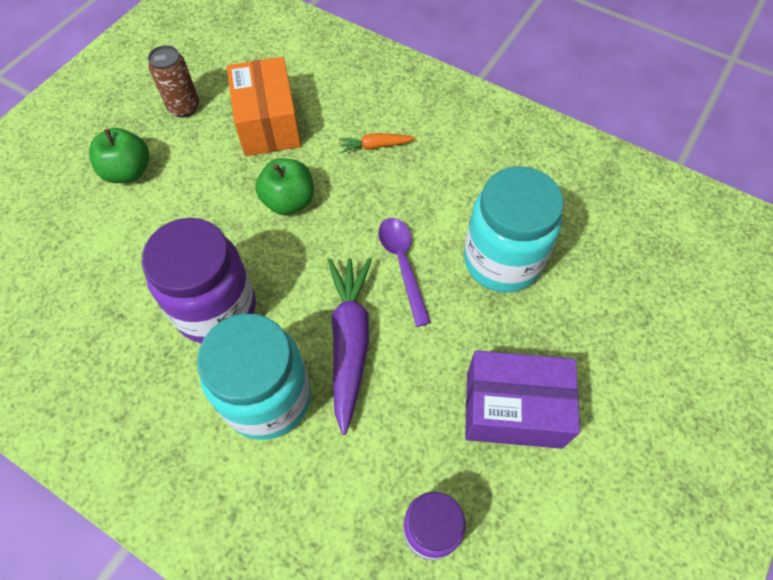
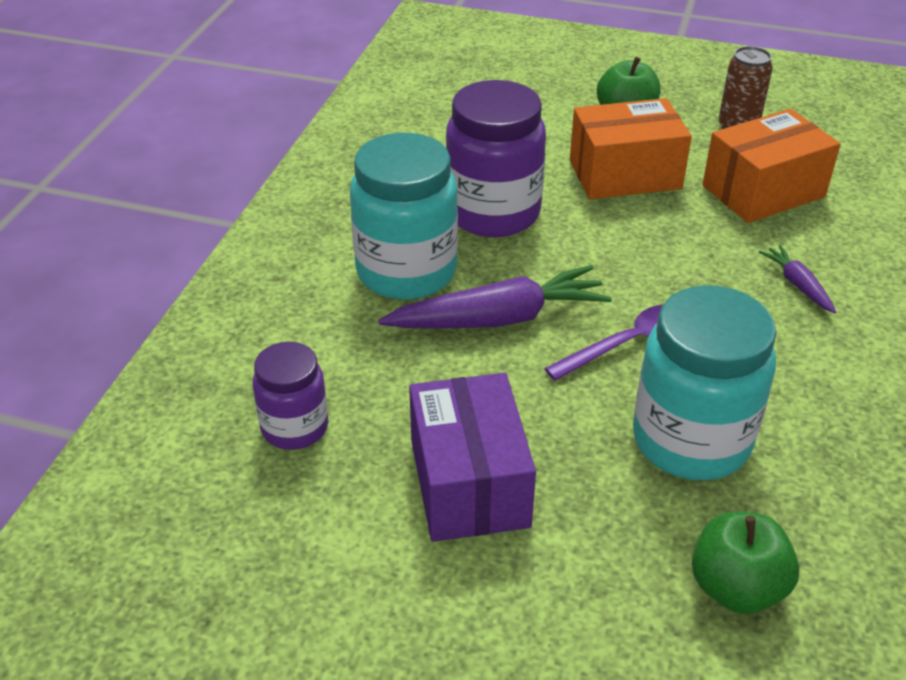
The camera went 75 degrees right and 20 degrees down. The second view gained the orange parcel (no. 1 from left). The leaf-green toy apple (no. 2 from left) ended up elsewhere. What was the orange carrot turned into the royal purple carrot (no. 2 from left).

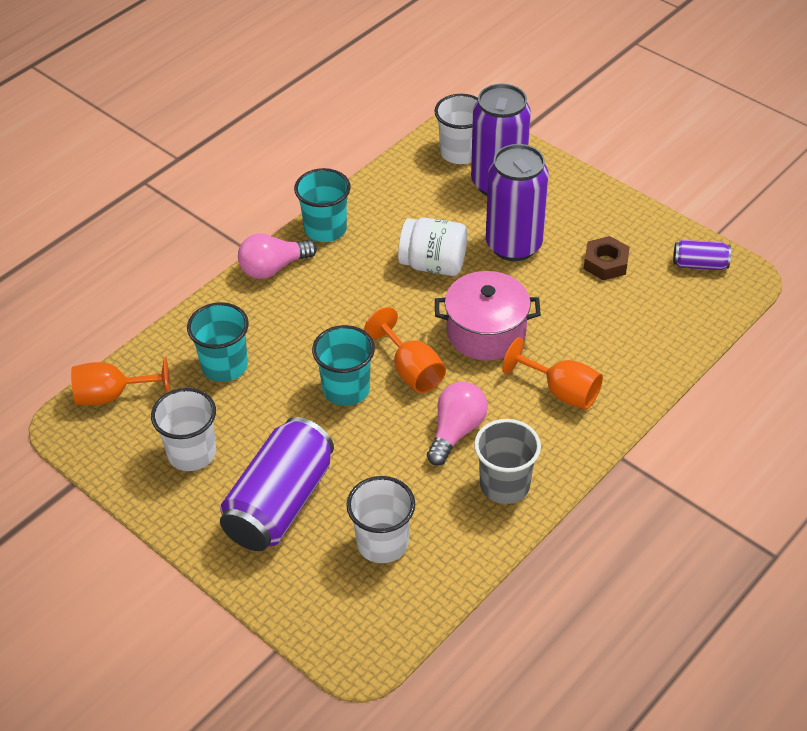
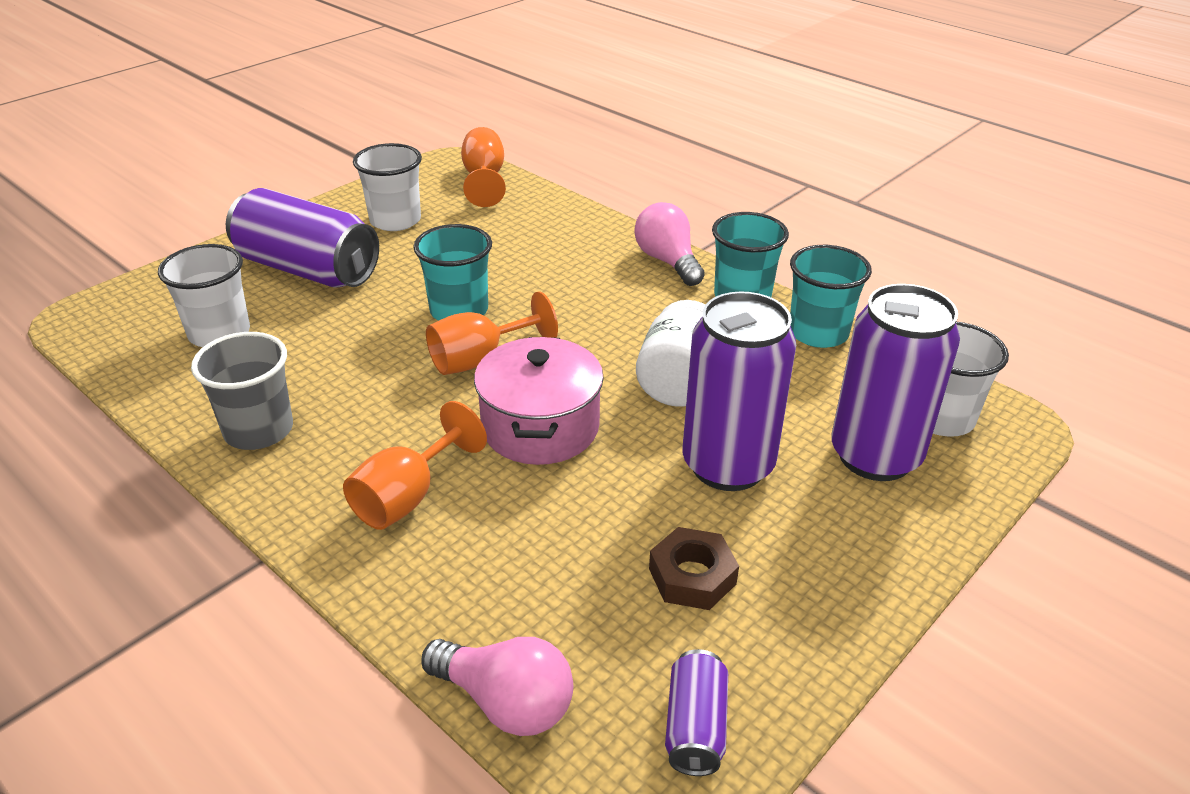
The camera went 90 degrees right and 10 degrees down. The pink bulb (no. 2 from left in the first image) ended up elsewhere. The turquoise beaker (no. 1 from left in the first image) ended up elsewhere.

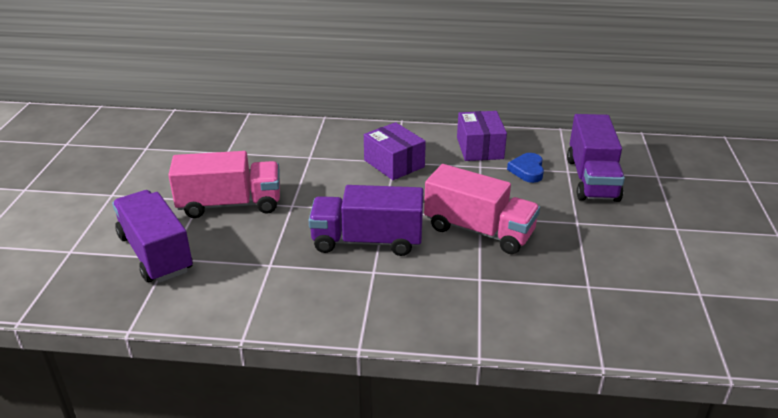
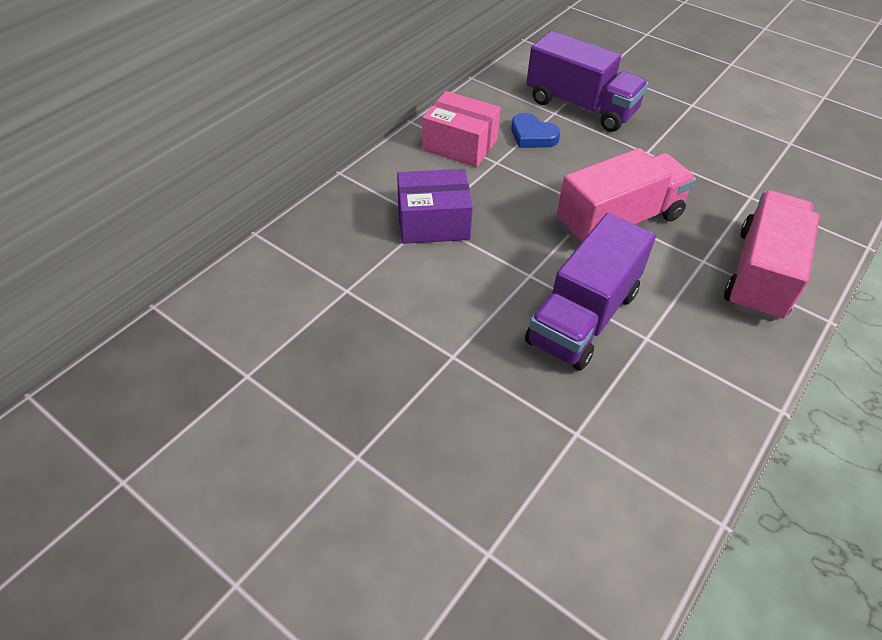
The camera went 60 degrees left and 15 degrees up. What was the royal purple parcel (no. 2 from left) turned into the pink parcel. The pink lorry (no. 1 from left in the first image) ended up elsewhere. The second view lost the royal purple lorry (no. 1 from left).

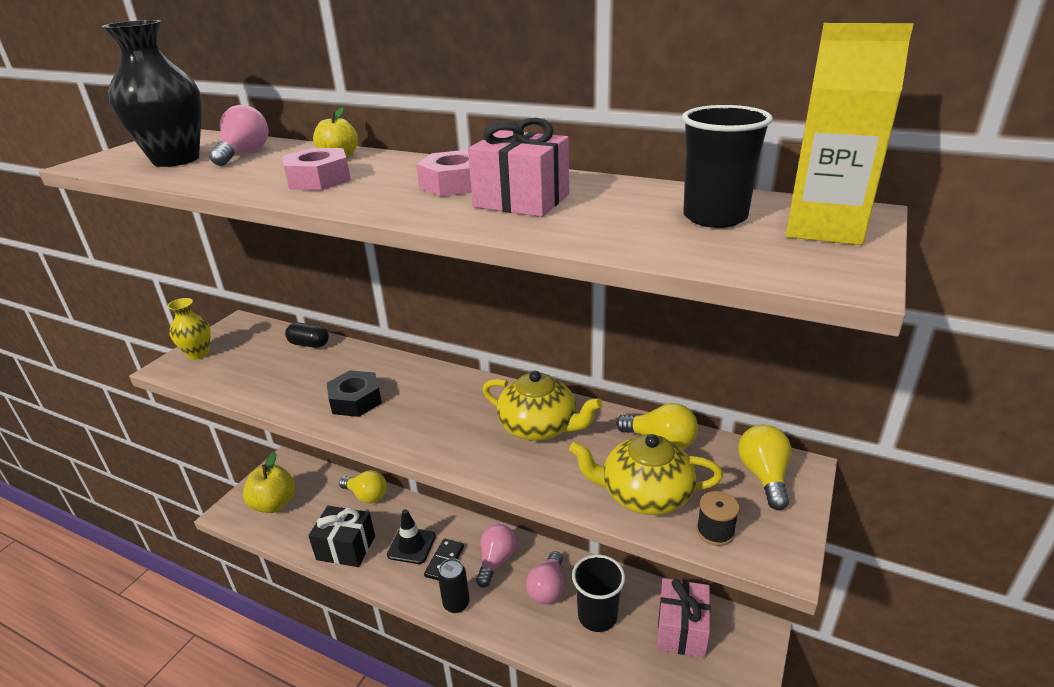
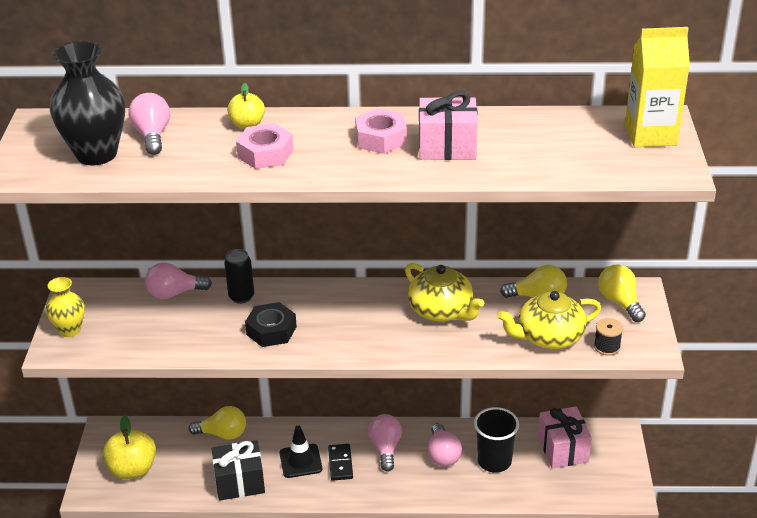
The camera went 25 degrees left and 5 degrees up. Where the black capsule stood, the pink bulb (no. 2 from left) came to stand. The black tin ended up elsewhere. The yellow china teapot (no. 1 from left) ended up facing another way, 45 degrees clockwise from before. The second view lost the black beaker (no. 2 from left).

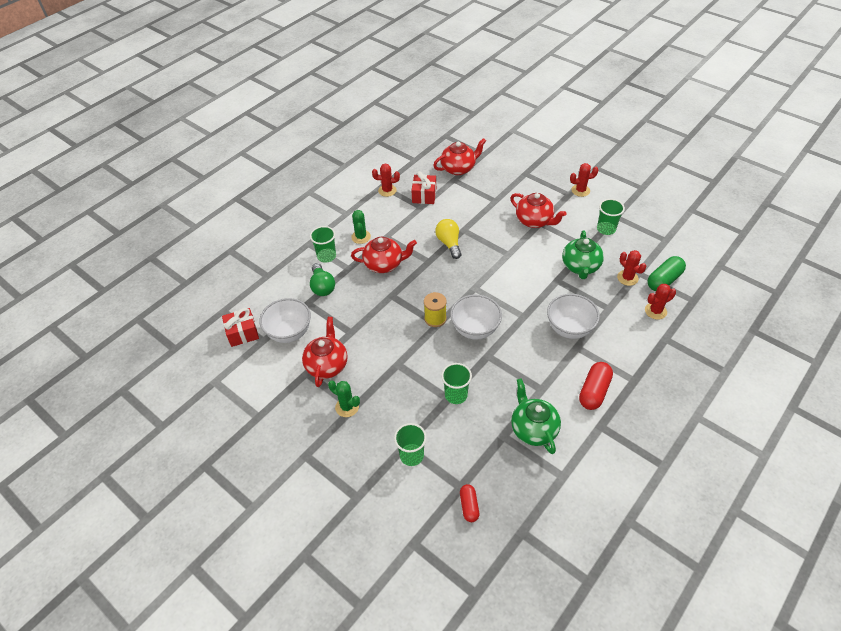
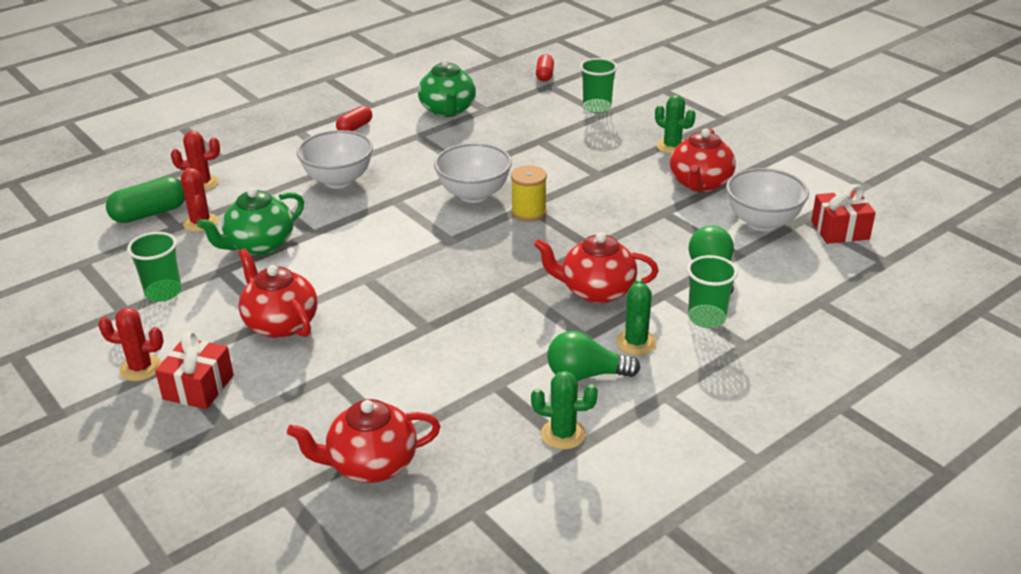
The camera went 170 degrees left and 15 degrees down. The red present (no. 2 from left in the first image) ended up elsewhere. The leaf-green china teapot (no. 2 from left in the first image) ended up facing another way, 150 degrees counterclockwise from before. The size of the red capsule (no. 2 from left in the first image) changed by a factor of 0.62. What was the red saguaro cactus (no. 1 from left) turned into the leaf-green saguaro cactus (no. 1 from left). The second view gained the leaf-green bulb (no. 1 from left). The second view lost the yellow bulb. The second view lost the leaf-green beaker (no. 3 from left).

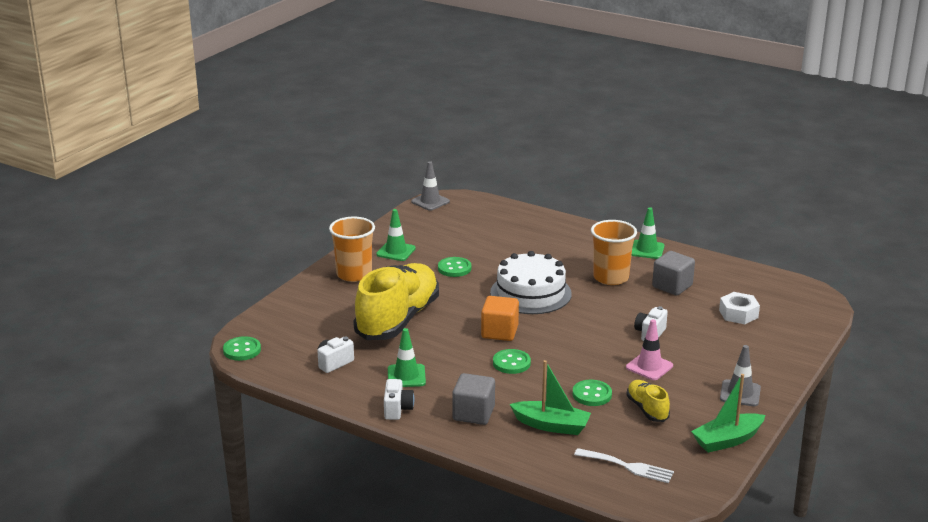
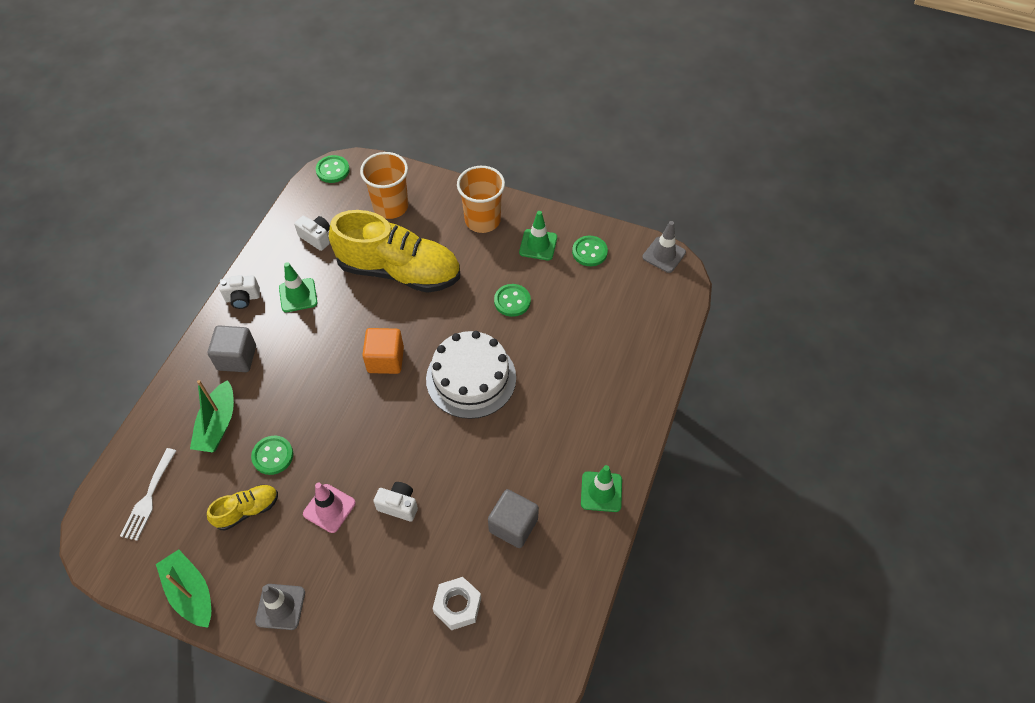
The camera went 80 degrees right and 30 degrees up. The orange beaker (no. 2 from left in the first image) ended up elsewhere. The leaf-green shirt button (no. 3 from left in the first image) ended up elsewhere.

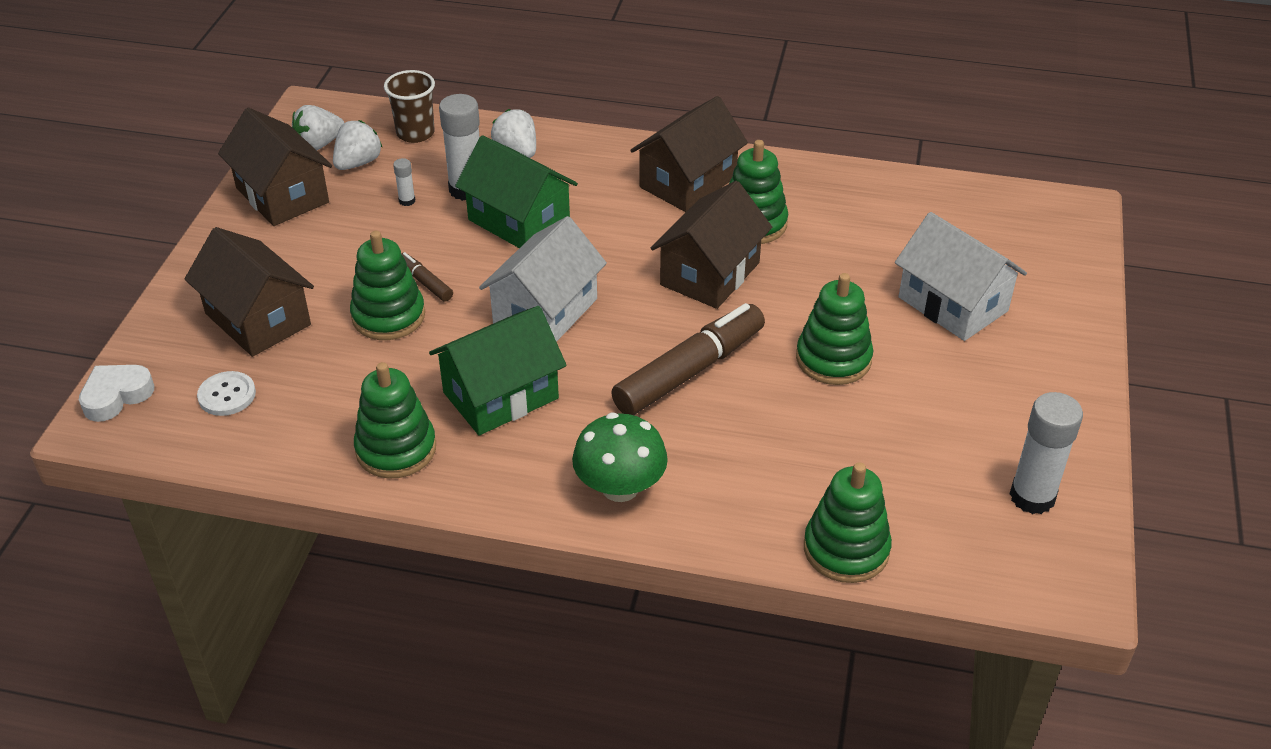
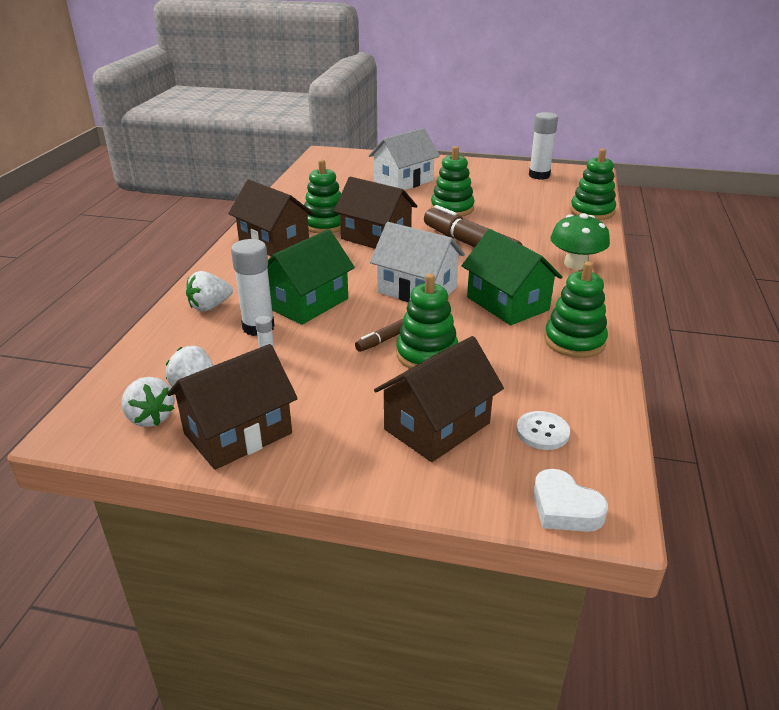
The camera went 90 degrees left and 10 degrees down. The second view lost the dark brown beaker.

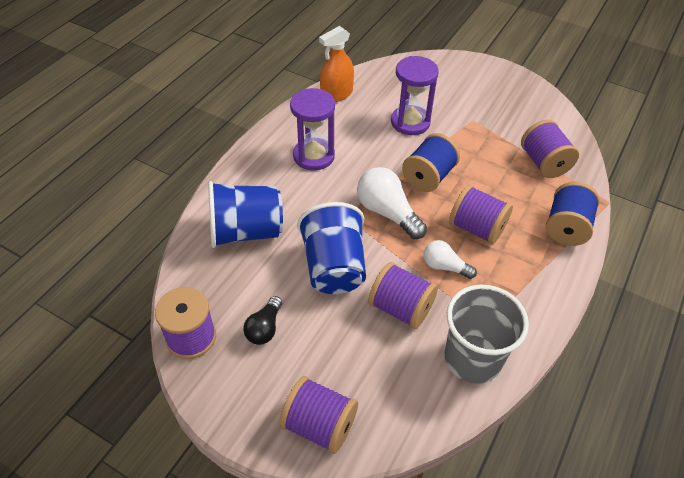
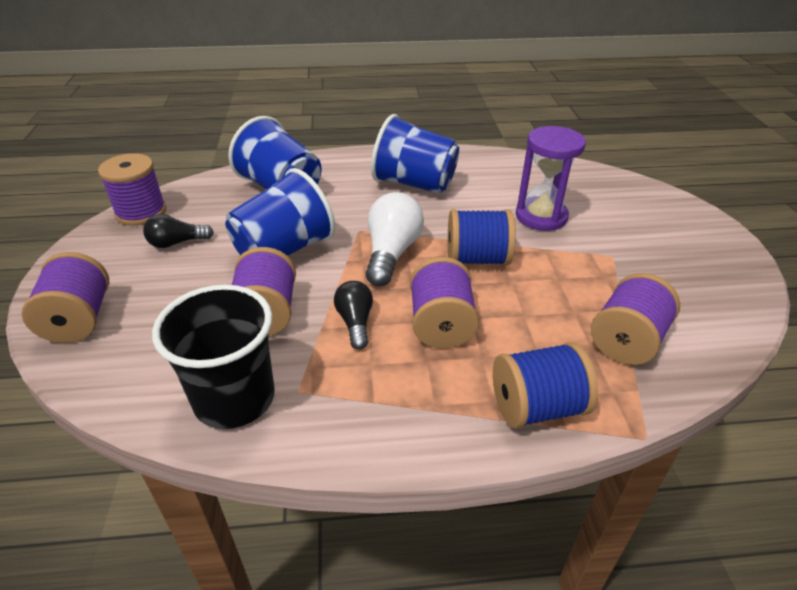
The camera went 55 degrees right and 10 degrees down. What was the gray beaker turned into the black beaker. What was the snow-white bulb (no. 2 from left) turned into the black bulb (no. 2 from left). Where the royal purple sandglass (no. 1 from left) stood, the cobalt beaker (no. 3 from left) came to stand. The second view lost the orange sprayer.

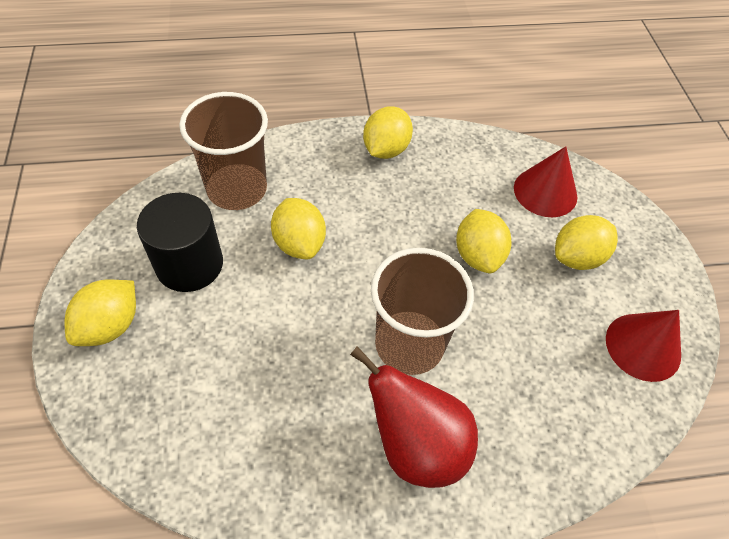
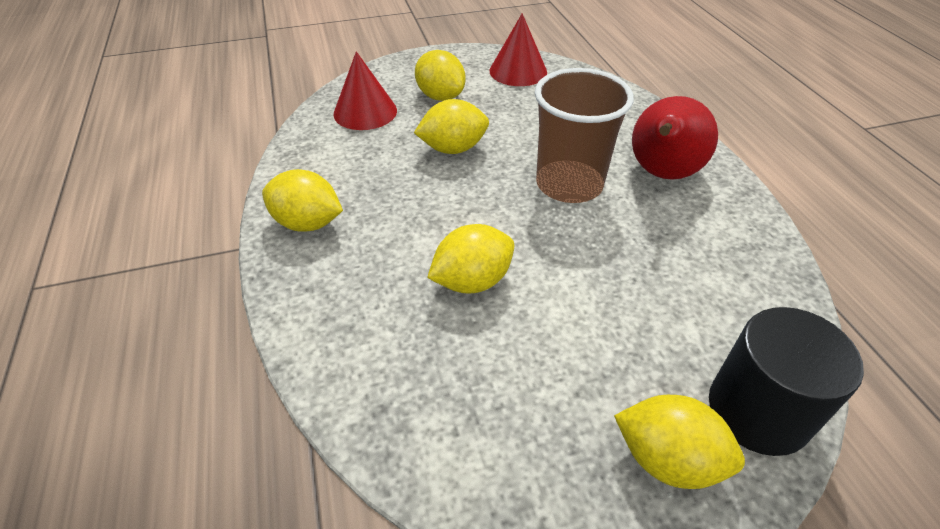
The camera went 95 degrees left and 10 degrees down. The black cylinder shape ended up elsewhere. The second view lost the dark brown beaker (no. 1 from left).

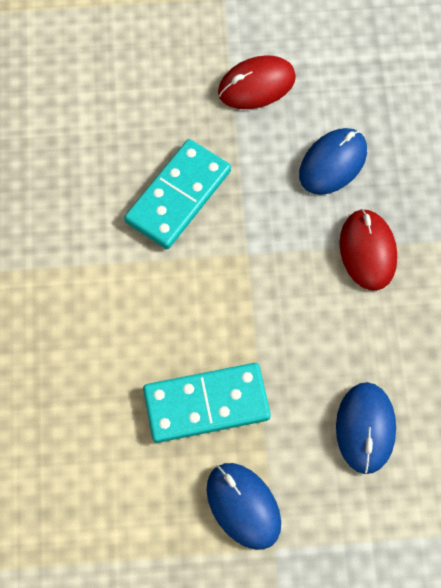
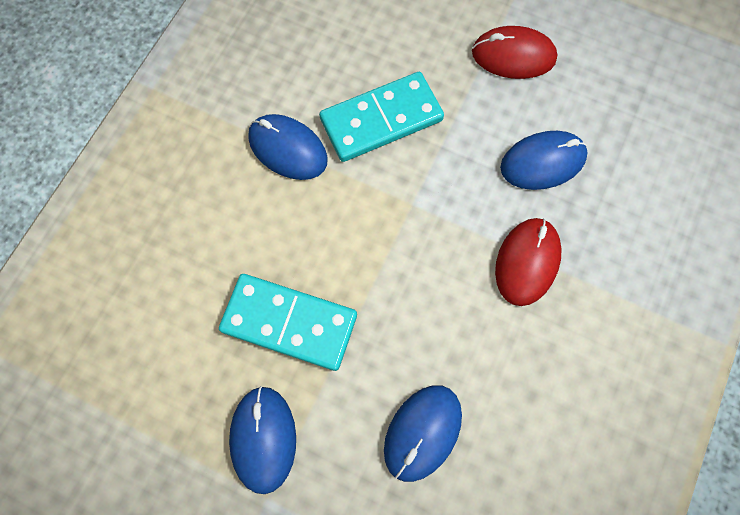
The camera went 30 degrees right and 5 degrees up. The second view gained the cobalt mouse (no. 2 from left).

